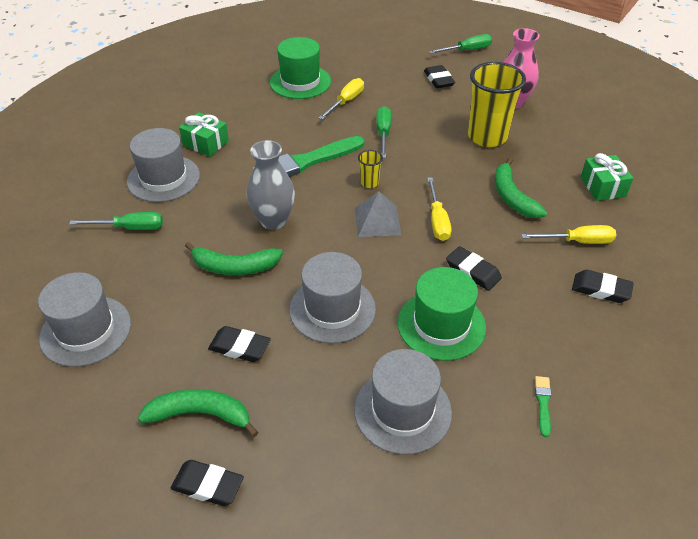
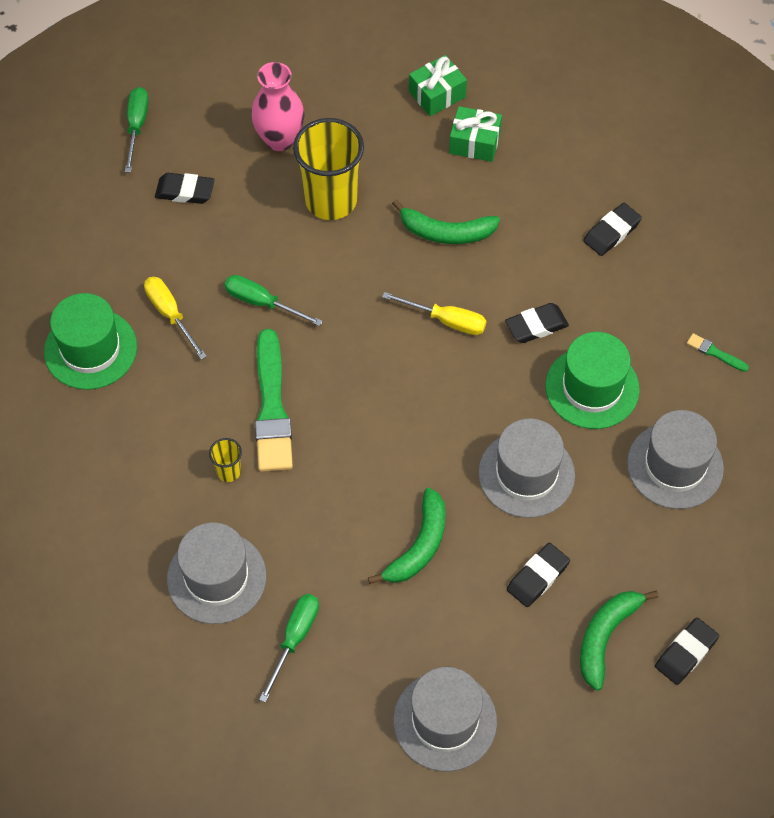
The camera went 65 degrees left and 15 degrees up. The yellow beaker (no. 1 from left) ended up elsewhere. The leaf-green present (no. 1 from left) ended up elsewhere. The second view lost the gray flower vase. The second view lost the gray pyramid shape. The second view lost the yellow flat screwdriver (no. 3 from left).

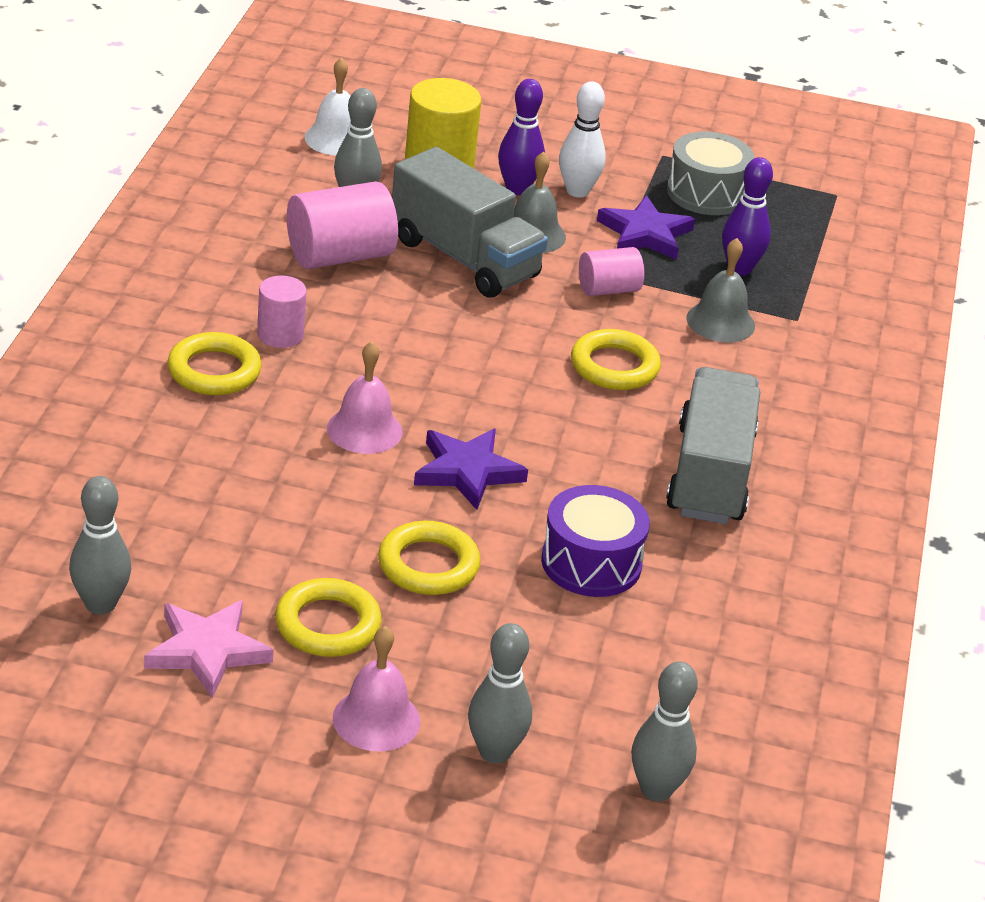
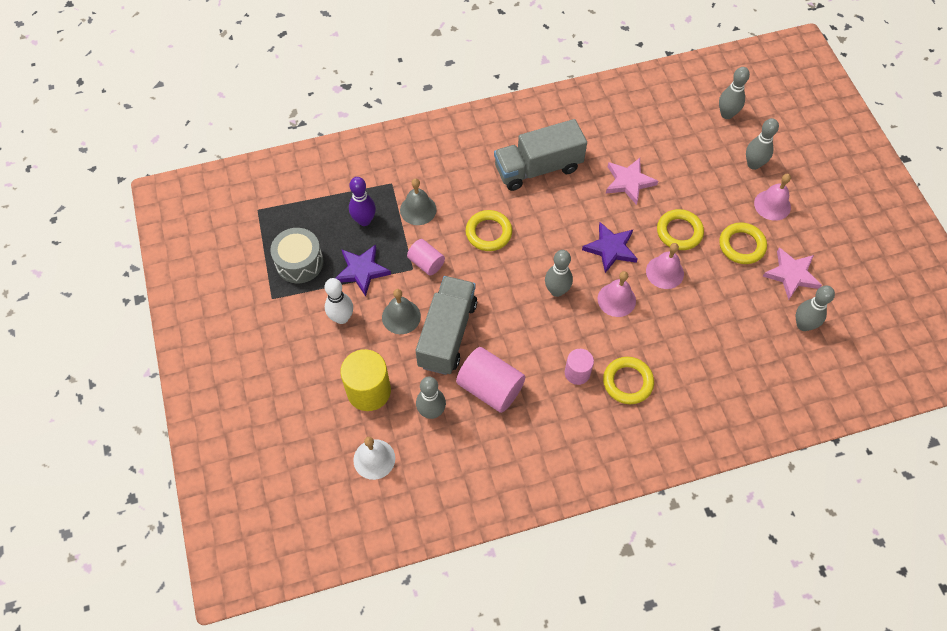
The camera went 115 degrees left and 25 degrees up. The second view gained the gray bowling pin (no. 2 from left). Where the royal purple snare drum stood, the pink star (no. 1 from left) came to stand. The second view gained the pink hand bell (no. 2 from left). The second view lost the royal purple bowling pin (no. 1 from left).

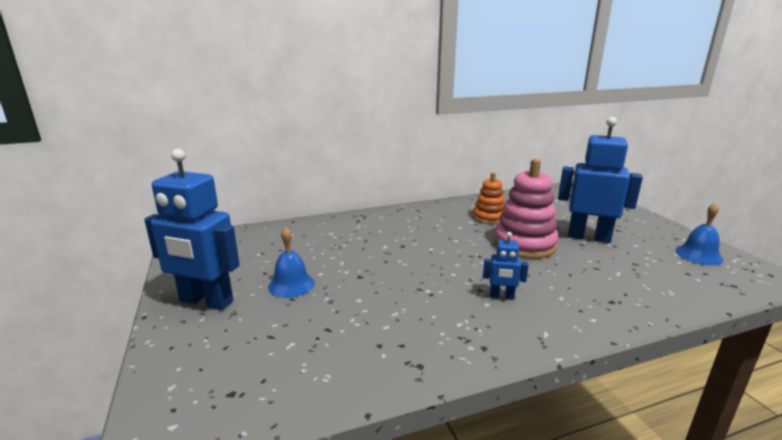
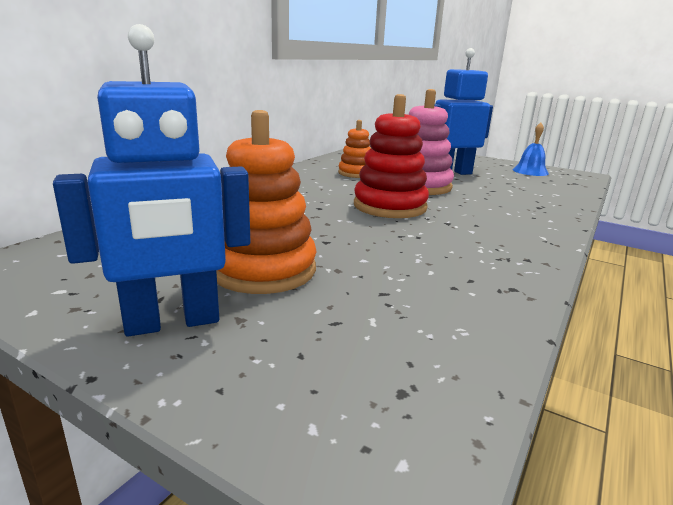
The camera went 40 degrees left and 0 degrees up. Where the cobalt hand bell (no. 1 from left) stood, the orange ring stacker (no. 1 from left) came to stand. The second view gained the red ring stacker. The second view lost the cobalt robot (no. 2 from left).

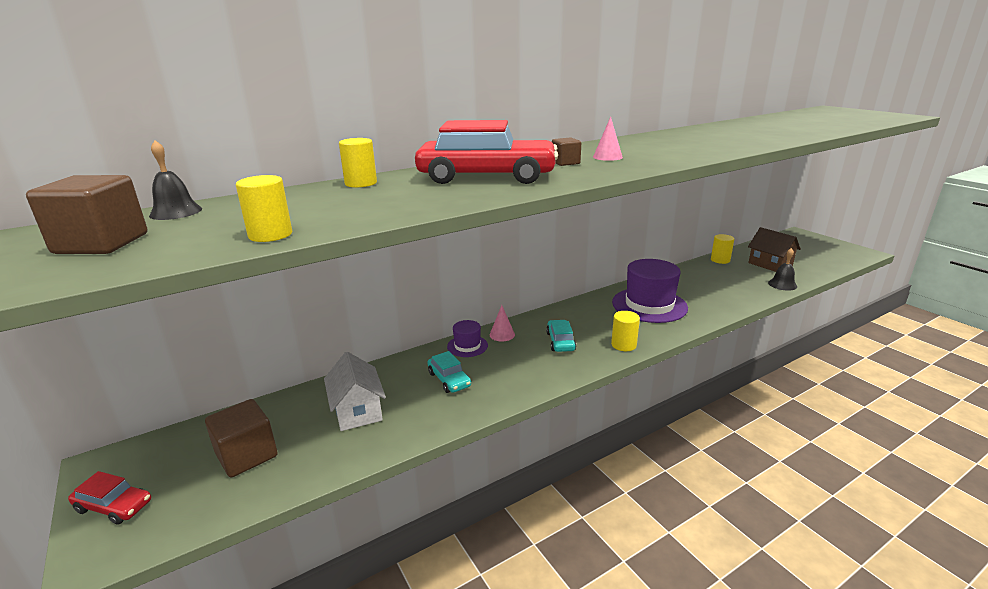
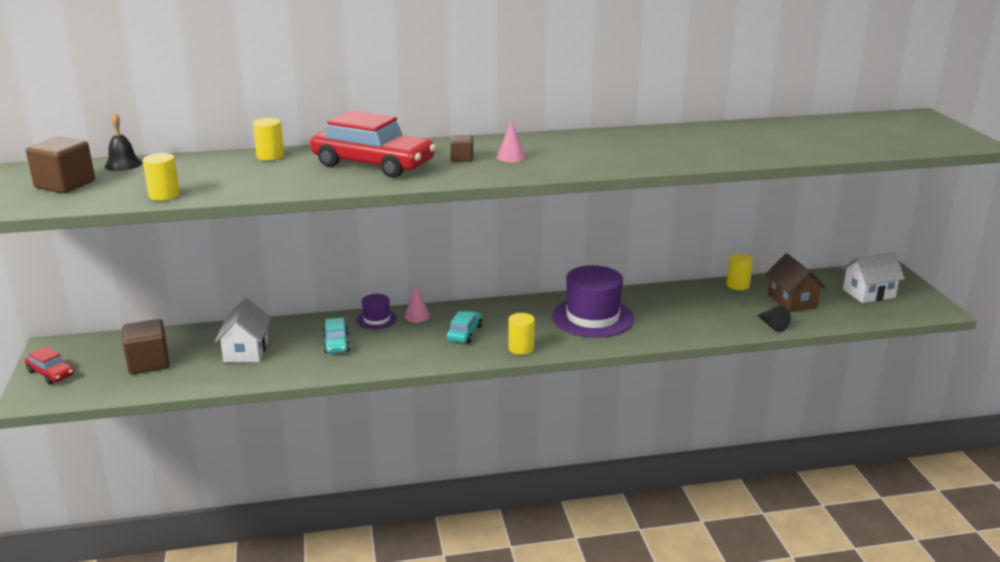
The camera went 20 degrees right and 0 degrees up. Where the black hand bell (no. 2 from left) stood, the black solid cone came to stand. The second view gained the snow-white toy house (no. 2 from left).

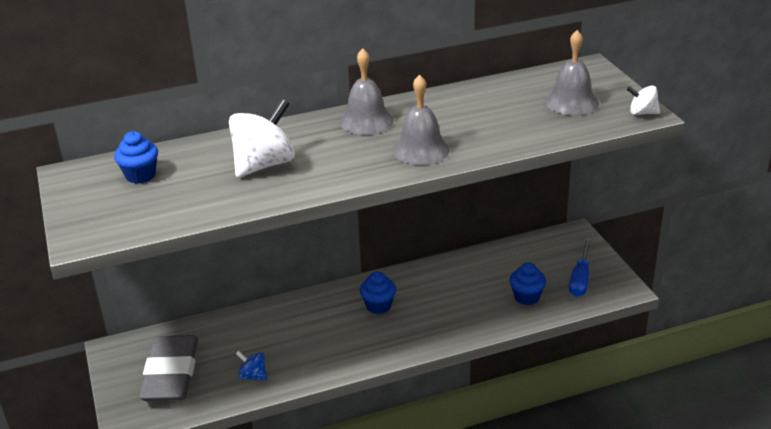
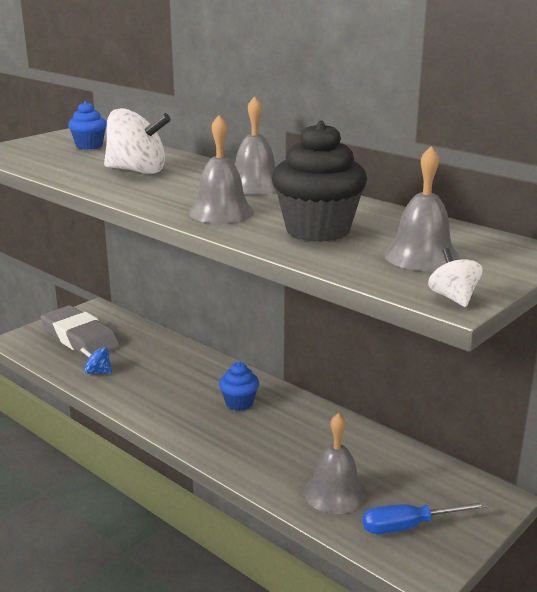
The camera went 60 degrees right and 10 degrees down. The gray pencil eraser ended up facing another way, 75 degrees clockwise from before. The cobalt toy top ended up facing another way, 75 degrees counterclockwise from before. The second view gained the black fairy cake. Where the cobalt fairy cake (no. 3 from left) stood, the gray hand bell (no. 3 from left) came to stand.

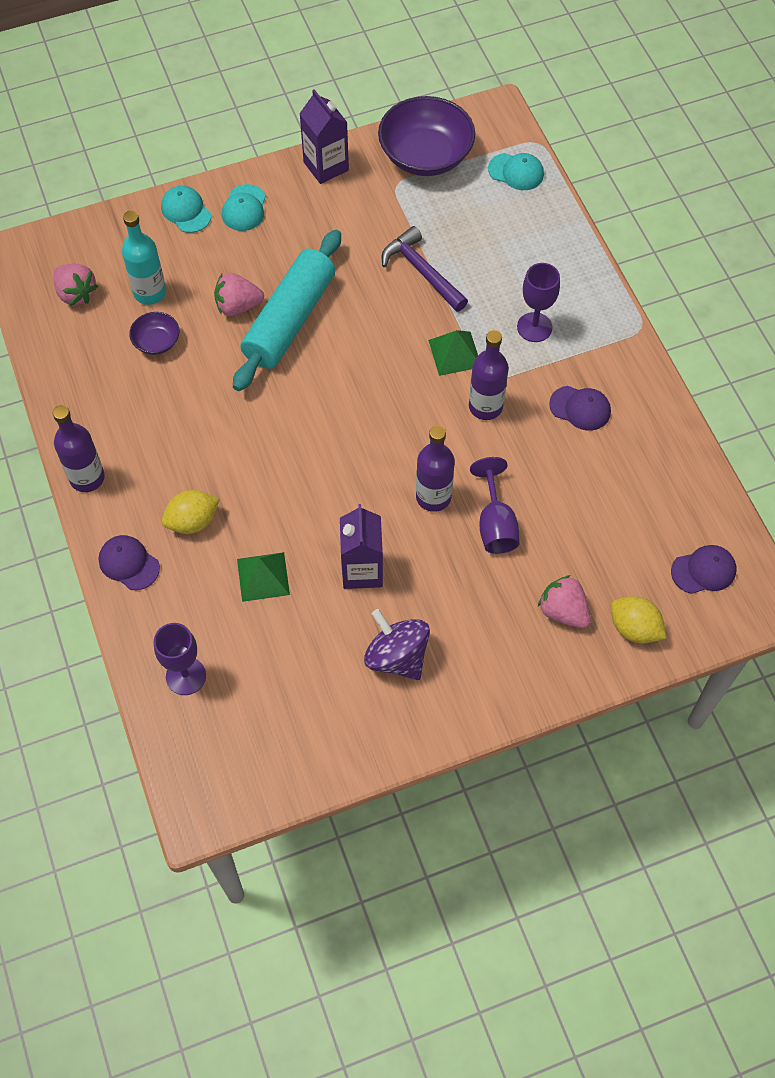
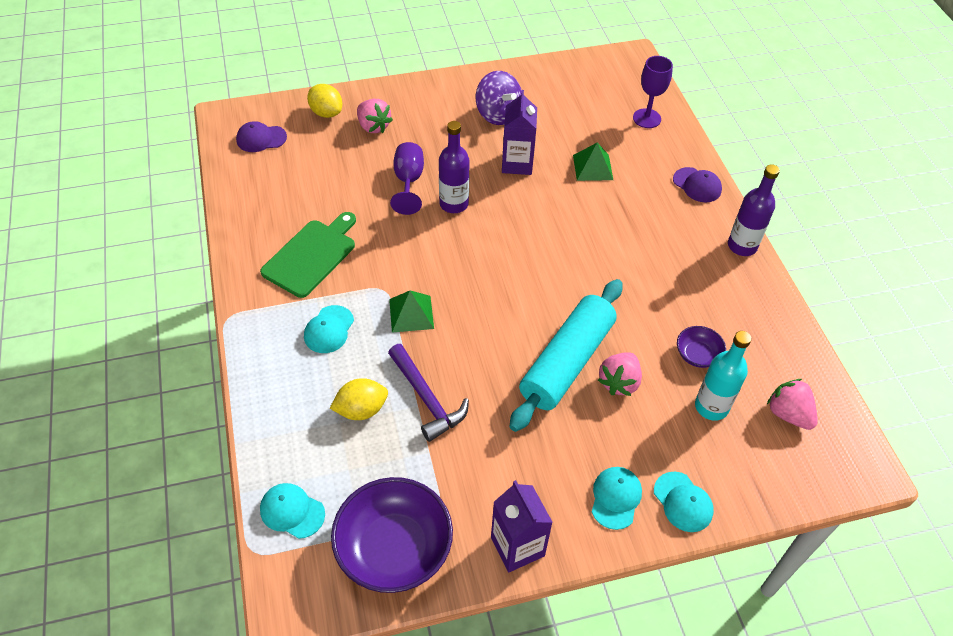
The camera went 175 degrees left and 10 degrees down. Where the royal purple peaked cap (no. 2 from left) stood, the leaf-green cutting board came to stand. Where the royal purple wine glass (no. 3 from left) stood, the turquoise peaked cap (no. 2 from left) came to stand. The yellow citrus fruit (no. 1 from left in the first image) ended up elsewhere. The pink berry (no. 2 from left) ended up facing another way, 120 degrees clockwise from before. The second view lost the royal purple drink bottle (no. 3 from left).

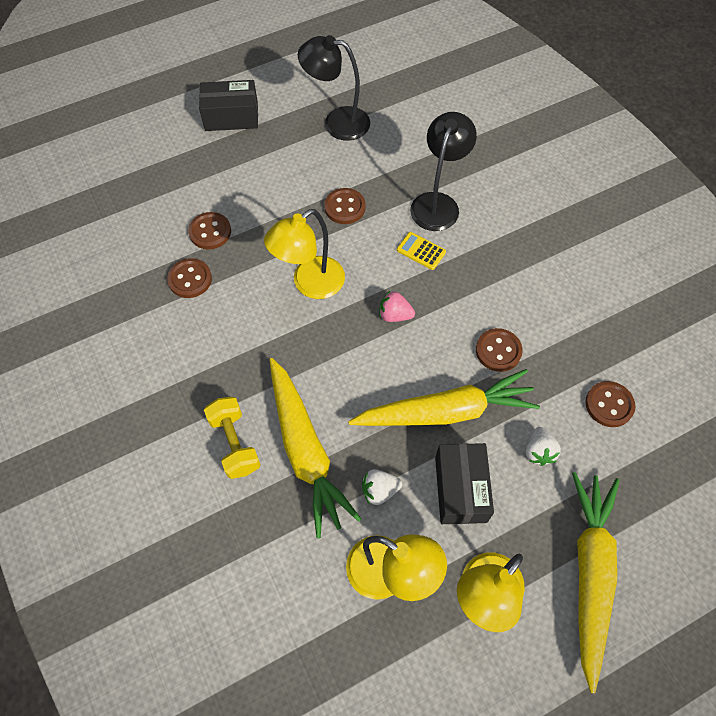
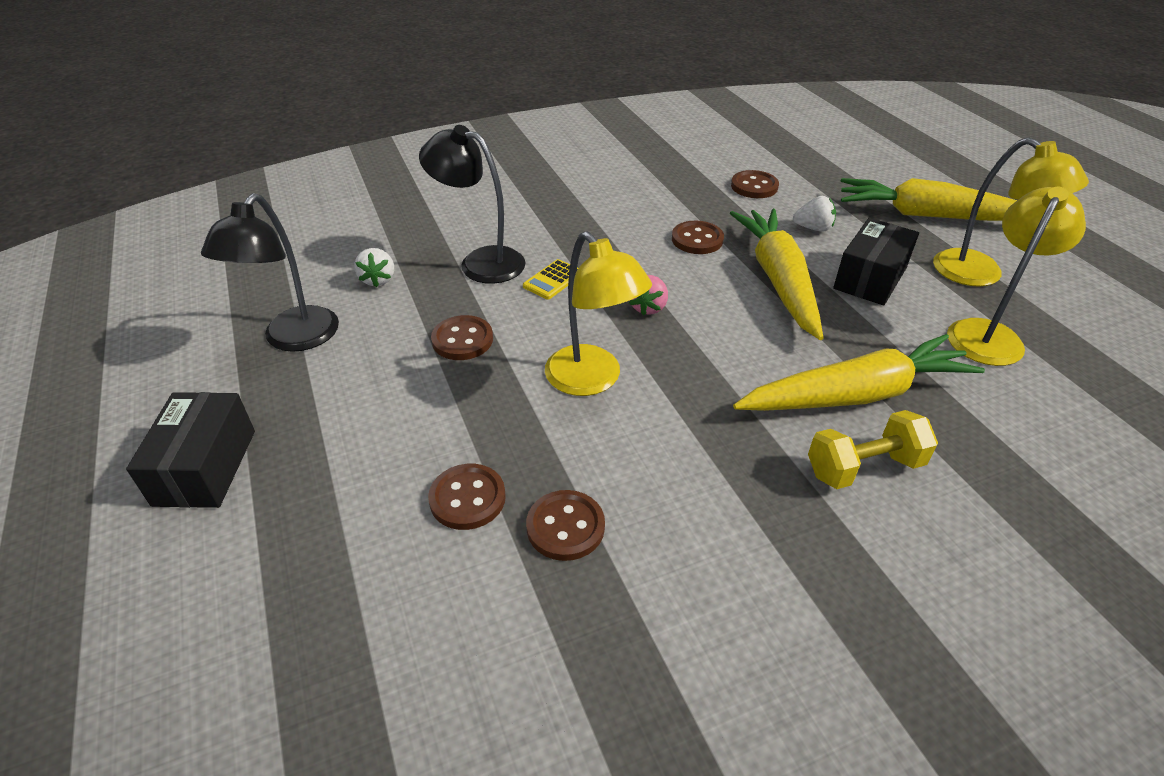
The camera went 85 degrees left and 20 degrees down. The snow-white berry (no. 1 from left) ended up elsewhere. The black parcel (no. 2 from left) ended up facing another way, 60 degrees counterclockwise from before.

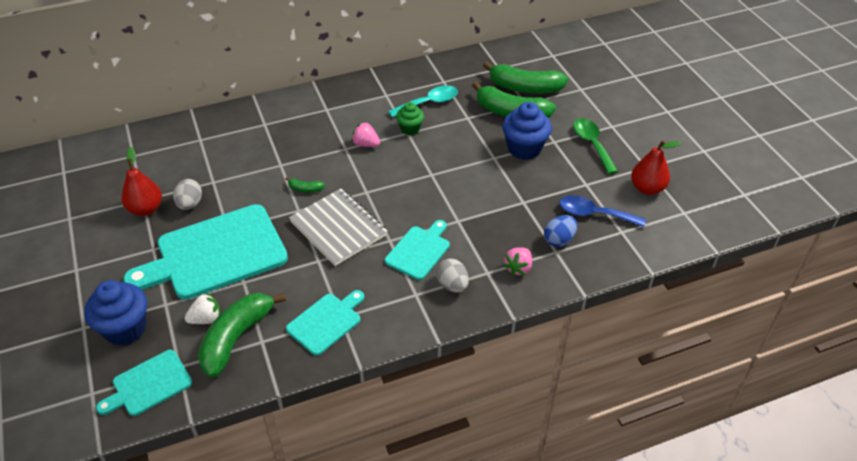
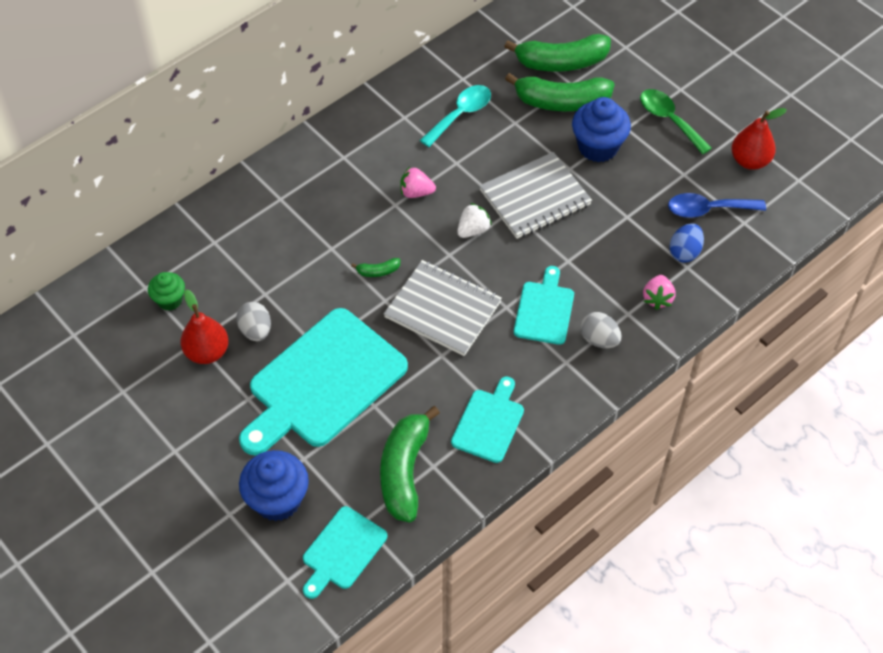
The camera went 20 degrees left and 10 degrees up. The leaf-green fairy cake ended up elsewhere. The snow-white berry ended up elsewhere. The second view gained the gray notepad (no. 2 from left).

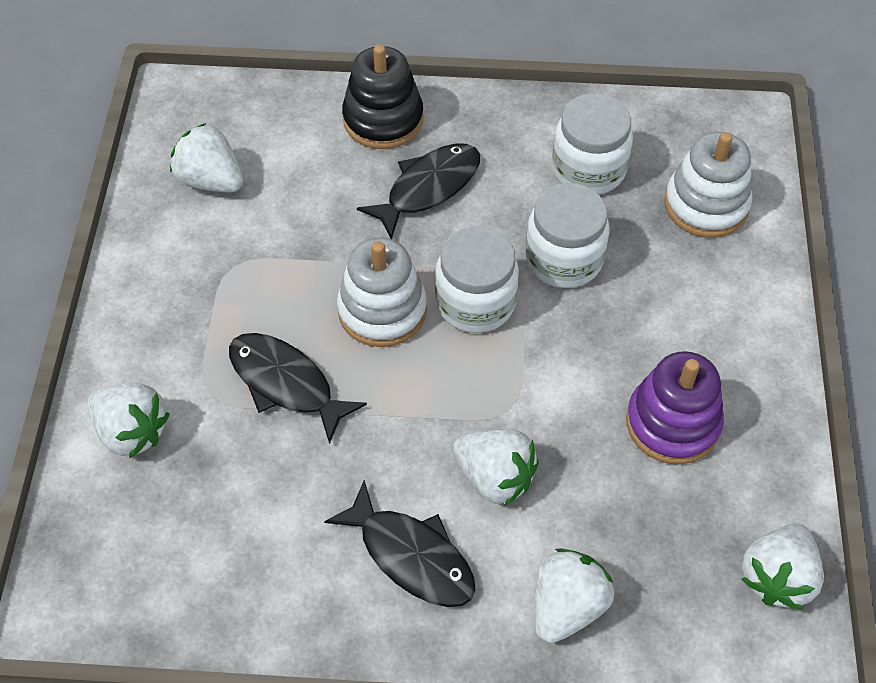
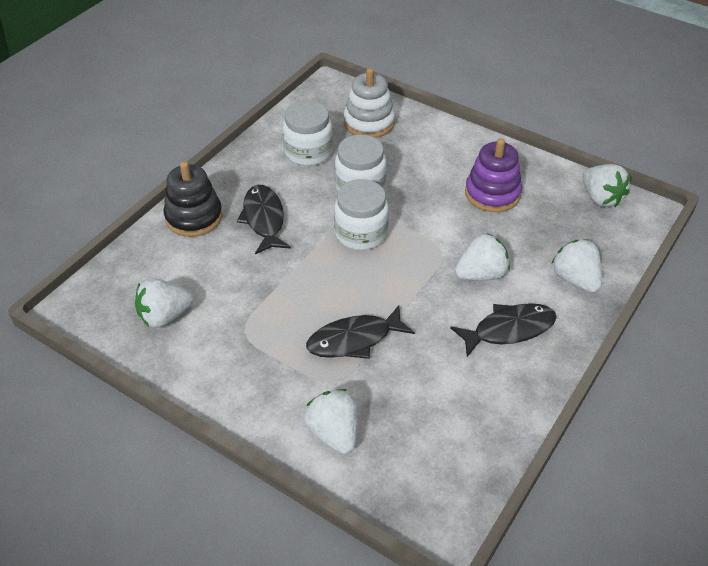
The camera went 60 degrees left and 10 degrees down. The snow-white berry (no. 1 from left in the first image) ended up facing another way, 90 degrees counterclockwise from before. The second view lost the snow-white ring stacker (no. 1 from left).

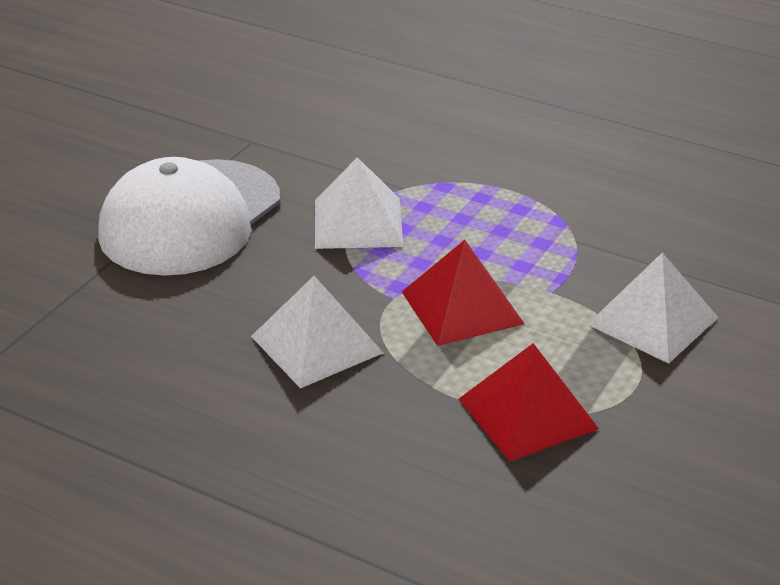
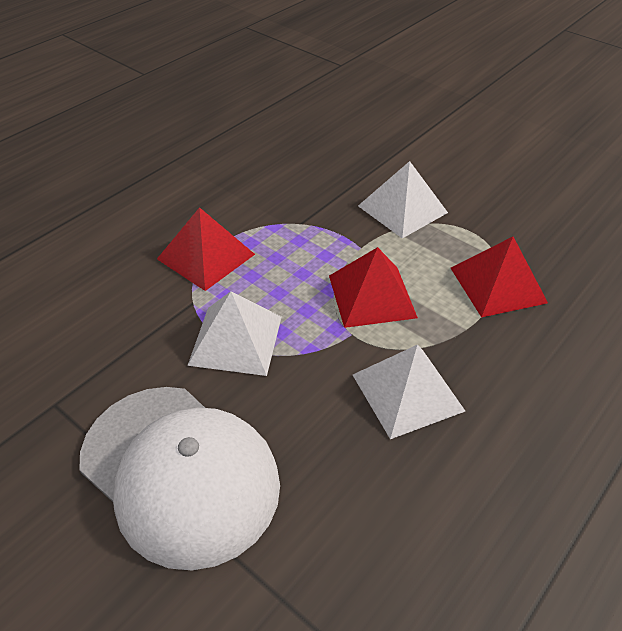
The camera went 80 degrees left and 10 degrees up. The second view gained the red pyramid shape (no. 1 from left).

